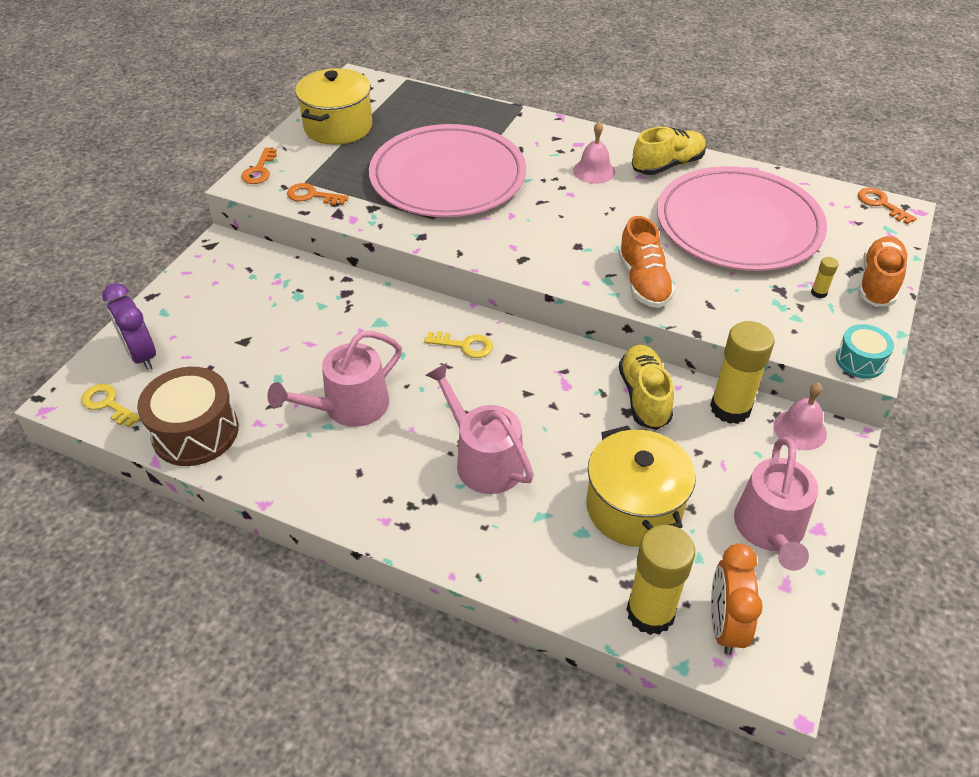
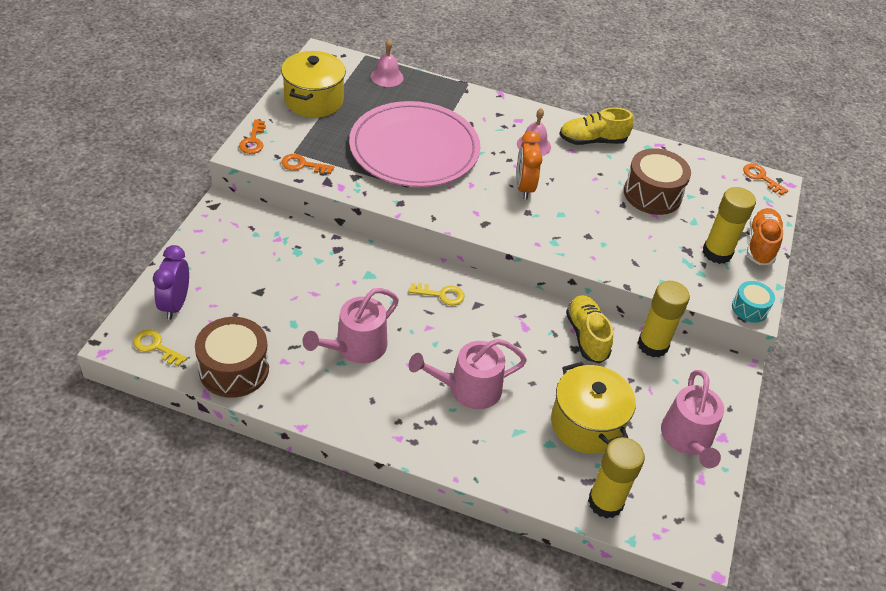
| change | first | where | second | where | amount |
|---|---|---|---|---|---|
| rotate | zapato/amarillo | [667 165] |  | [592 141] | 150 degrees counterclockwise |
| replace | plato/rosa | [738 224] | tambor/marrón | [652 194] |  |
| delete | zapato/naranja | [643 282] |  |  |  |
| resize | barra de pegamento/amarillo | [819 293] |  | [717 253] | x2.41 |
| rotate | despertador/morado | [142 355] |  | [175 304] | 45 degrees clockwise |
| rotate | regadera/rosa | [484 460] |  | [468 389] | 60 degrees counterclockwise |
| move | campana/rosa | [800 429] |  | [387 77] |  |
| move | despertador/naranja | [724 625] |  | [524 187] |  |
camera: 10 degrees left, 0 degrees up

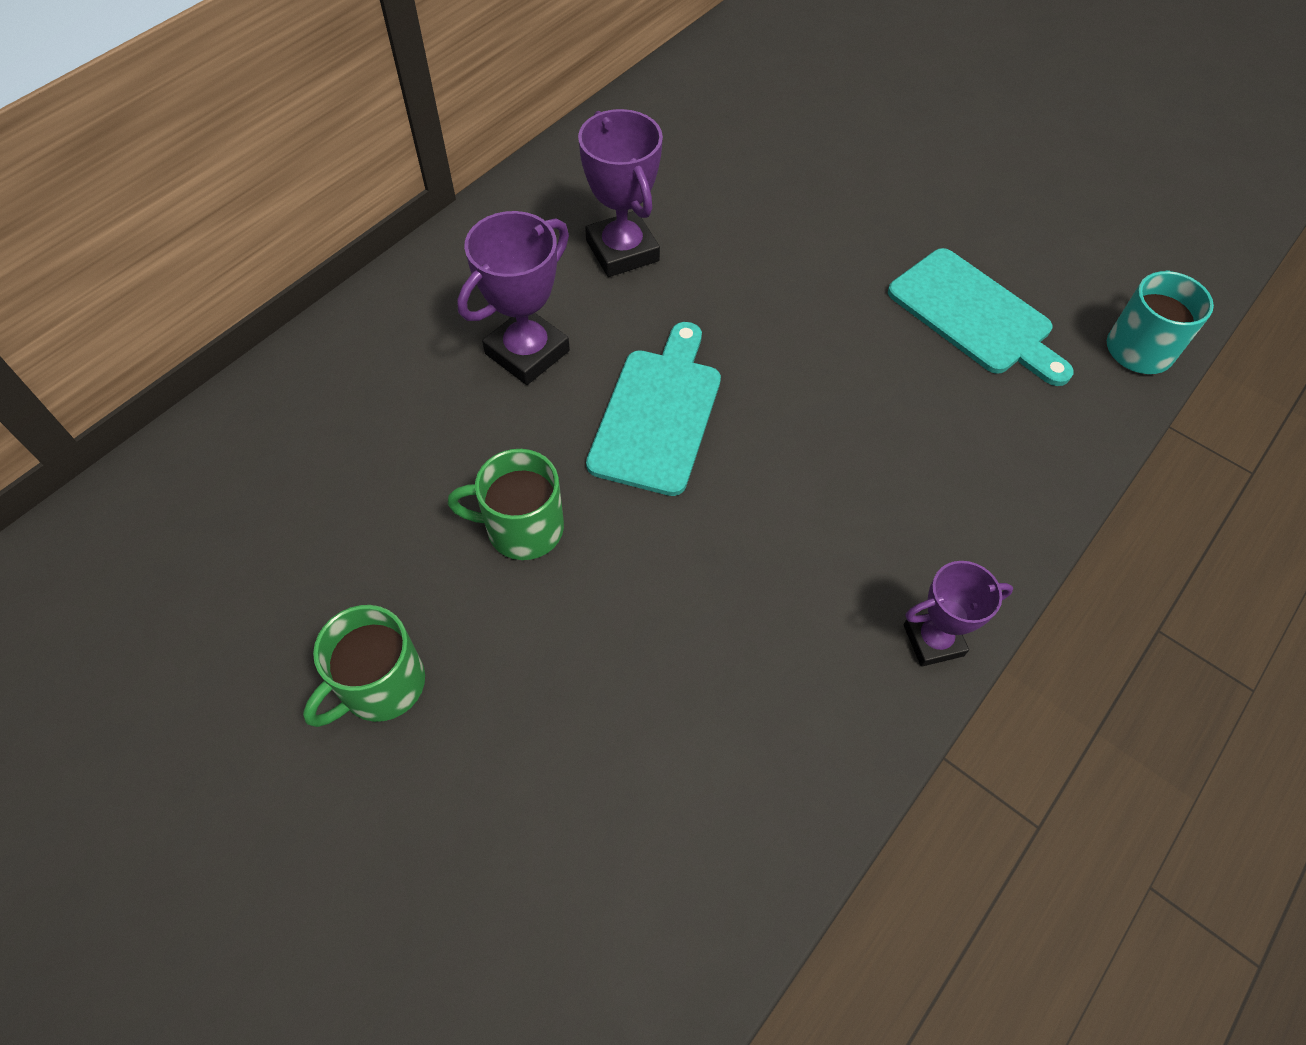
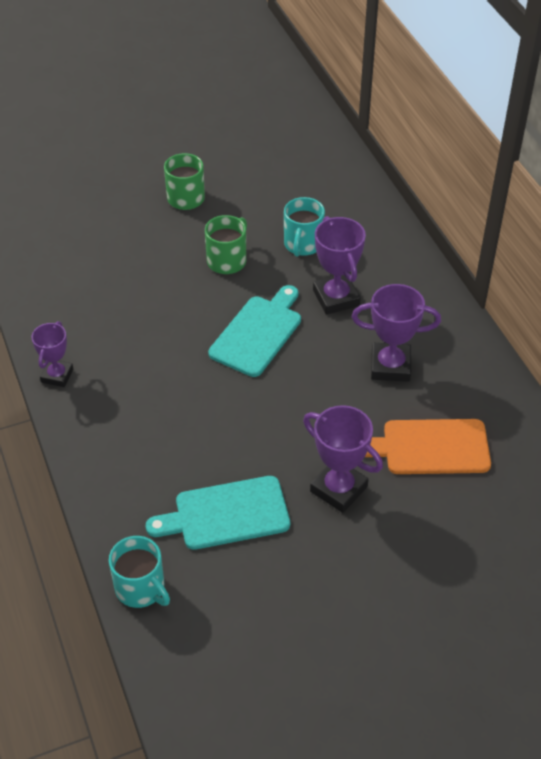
| change | first | where | second | where | amount |
|---|---|---|---|---|---|
| rotate | tabla de cortar/turquesa | [658 414] |  | [258 333] | 105 degrees counterclockwise |
| insert |  |  | taza/turquesa | [302 244] |  |
| insert |  |  | trofeo/morado | [338 489] |  |
| insert |  |  | tabla de cortar/naranja | [430 447] |  |
camera: 120 degrees right, 10 degrees down

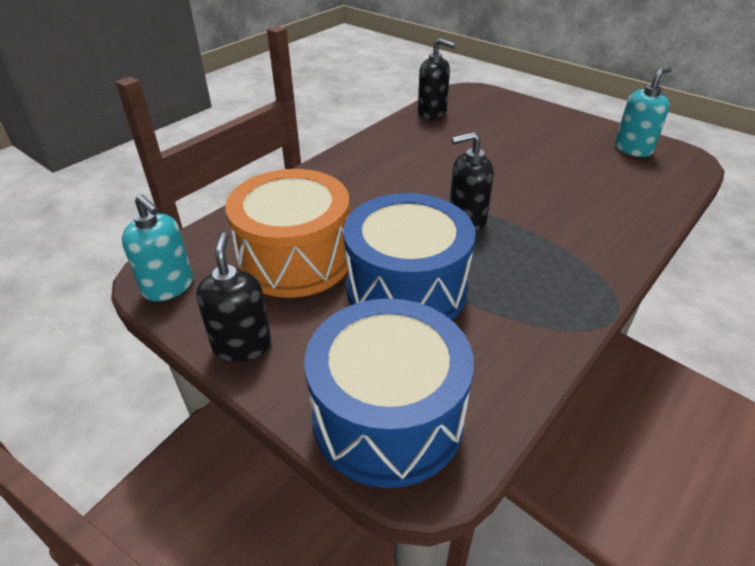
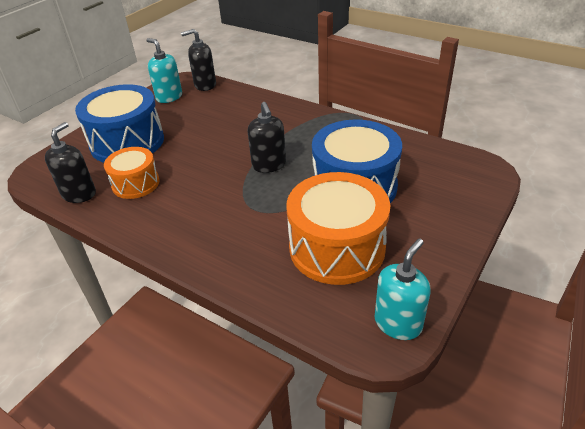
| change | first | where | second | where | amount |
|---|---|---|---|---|---|
| move | dispensador de jabón/negro | [242 345] |  | [205 85] |  |
| move | tambor/azul | [388 417] |  | [127 142] |  |
| insert |  |  | tambor/naranja | [136 183] |  |
camera: 95 degrees left, 0 degrees up

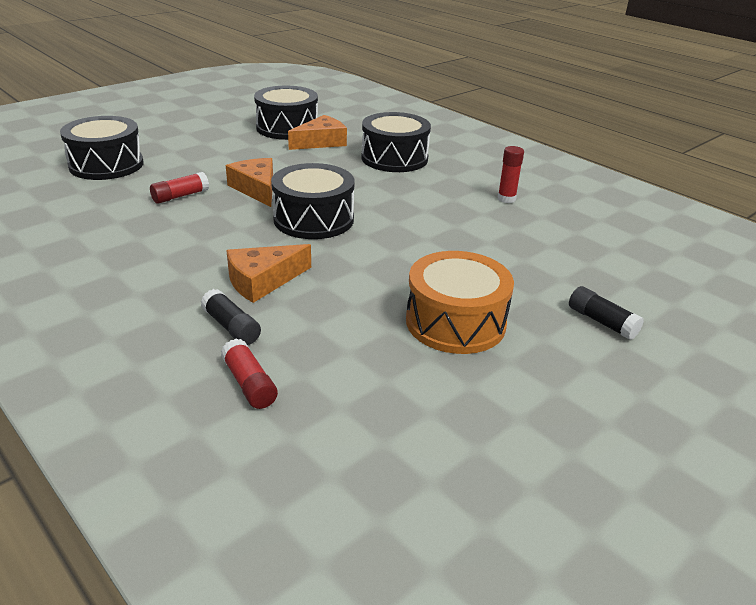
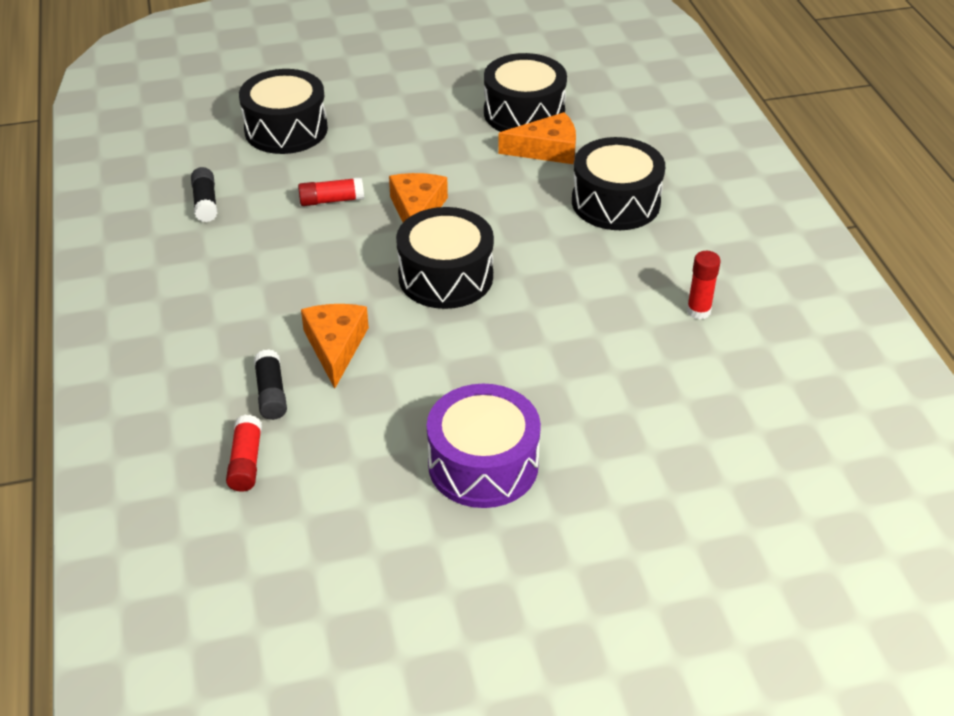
| change | first | where | second | where | amount |
|---|---|---|---|---|---|
| rotate | queso/naranja | [262 281] |  | [335 346] | 90 degrees clockwise |
| recolor | tambor/naranja | [455 322] | tambor/morado | [483 464] |  |
| move | barra de pegamento/negro | [601 322] |  | [205 203] |  |
camera: 30 degrees right, 10 degrees up

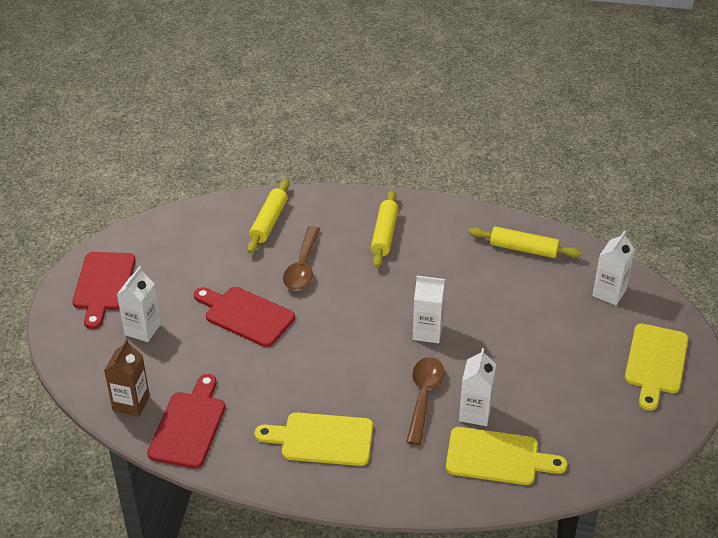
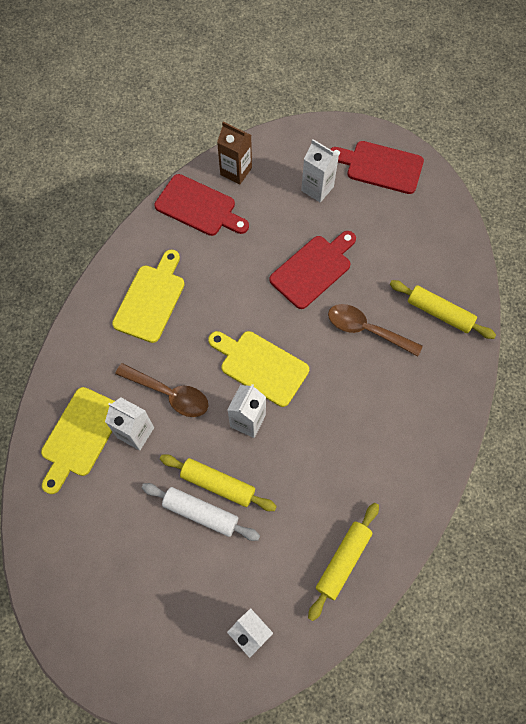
| change | first | where | second | where | amount |
|---|---|---|---|---|---|
| move | rodillo/amarillo | [384 234] |  | [218 484] |  |
| move | tabla de cortar/amarillo | [655 362] |  | [260 366] |  |
| insert |  |  | rodillo/blanco | [200 513] |  |
camera: 105 degrees right, 25 degrees up

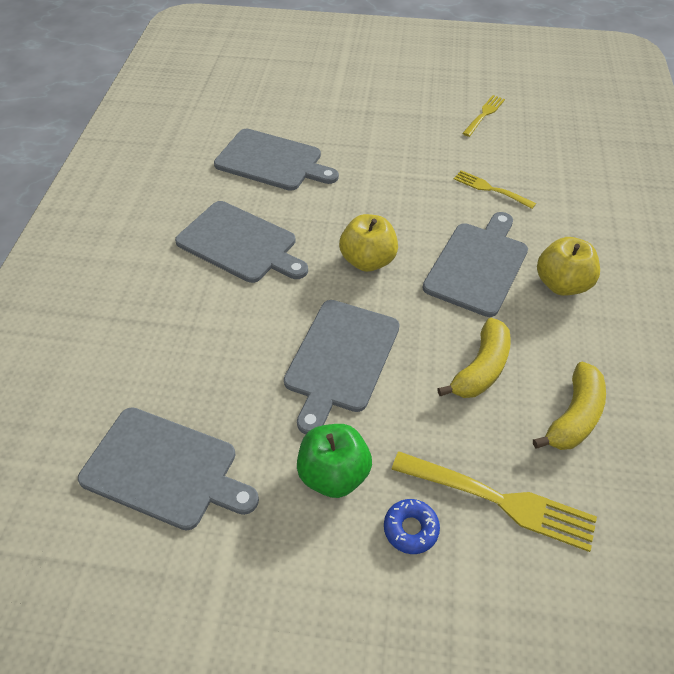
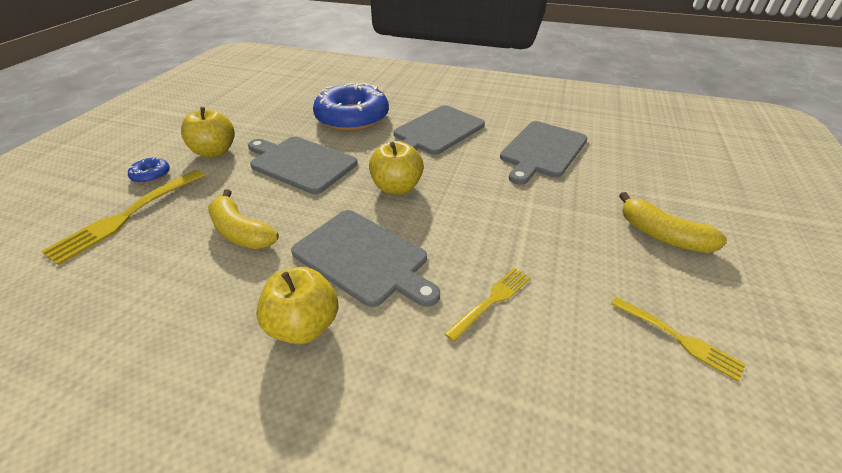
| change | first | where | second | where | amount |
|---|---|---|---|---|---|
| move | plátano/amarillo | [573 416] |  | [662 235] |  |
| delete | tabla de cortar/gris | [165 469] |  |  |  |
| recolor | manzana/verde | [333 474] | manzana/amarillo | [215 152] |  |
| insert |  |  | rosquilla/azul | [352 117] |  |
camera: 100 degrees right, 10 degrees down

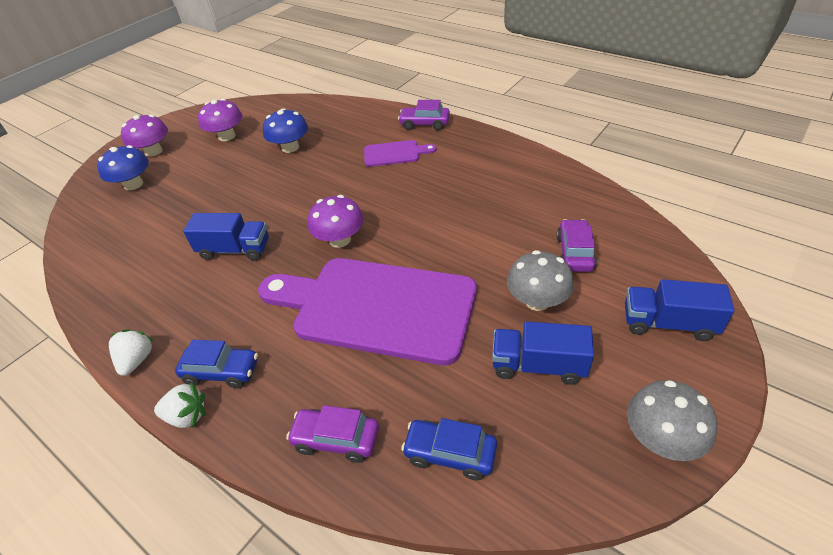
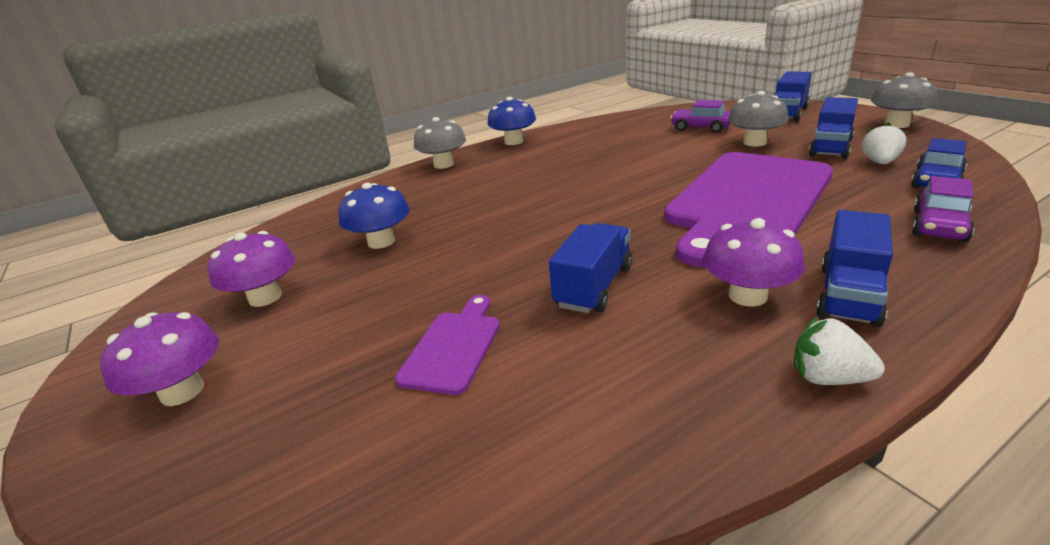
| change | first | where | second | where | amount |
|---|---|---|---|---|---|
| replace | coche/morado | [424 124] | seta/gris | [444 164] |  |
| move | tabla de cortar/morado | [395 153] |  | [454 347] |  |
| move | seta/azul | [133 184] |  | [514 141] |  |
| move | seta/morado | [340 240] |  | [747 295] |  |
| replace | coche/azul | [222 372] | camión/azul | [848 295] |  |
| move | fresa/blanco | [187 416] |  | [879 162] |  |
camera: 70 degrees left, 15 degrees down

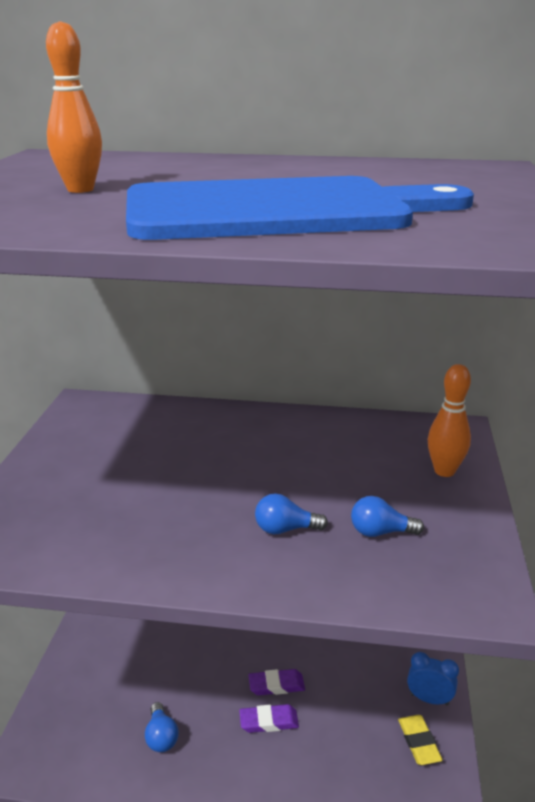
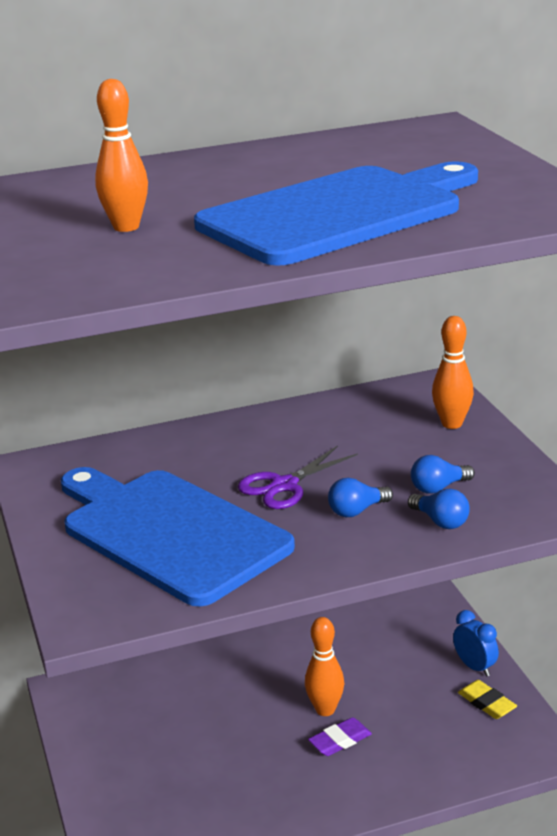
| change | first | where | second | where | amount |
|---|---|---|---|---|---|
| rotate | despertador/azul | [429 699] |  | [474 667] | 60 degrees clockwise |
| replace | goma de borrar/morado | [276 685] | bolo/naranja | [325 709] |  |
| move | bombilla/azul | [161 737] |  | [440 521] |  |
| insert |  |  | tijeras/morado | [284 485] |  |
| insert |  |  | tabla de cortar/azul | [169 532] |  |
camera: 25 degrees left, 0 degrees up

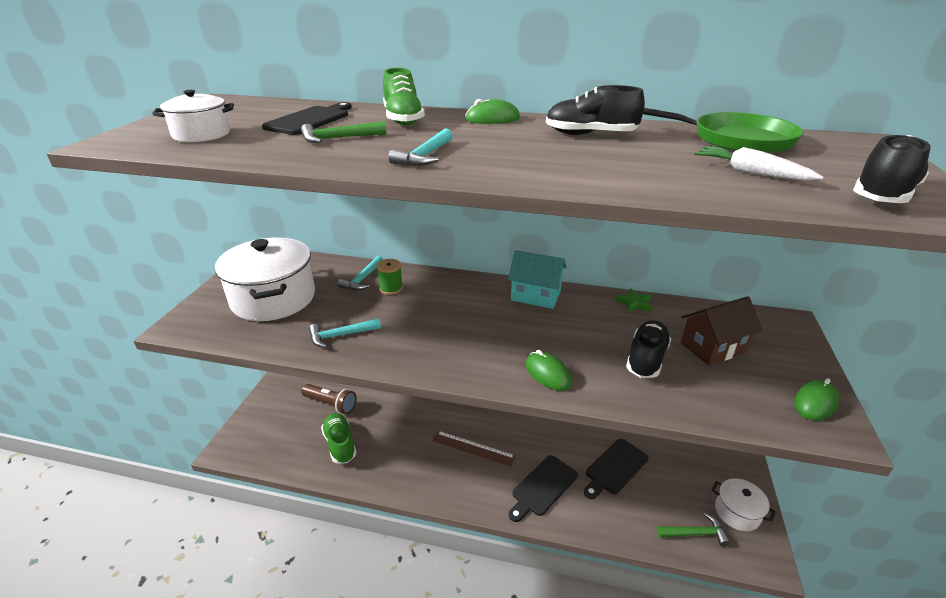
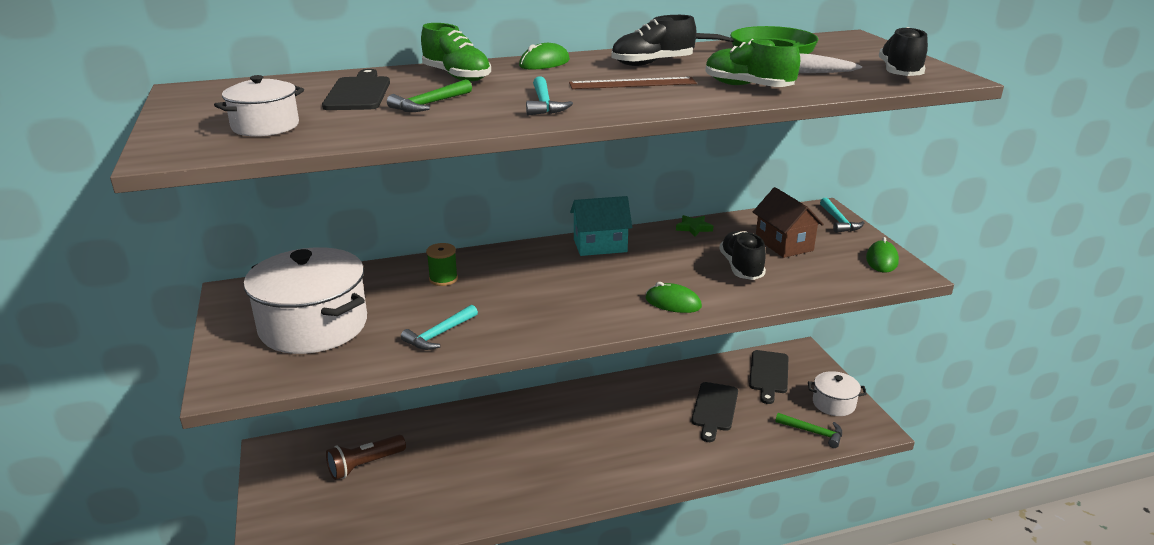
| change | first | where | second | where | amount |
|---|---|---|---|---|---|
| move | martillo/turquesa | [363 279] |  | [838 221] |  |
| rotate | casa/marrón | [712 347] |  | [784 244] | 60 degrees counterclockwise |
| rotate | lámpara de mano/marrón | [331 404] |  | [365 465] | 150 degrees clockwise |
| move | zapato/verde | [340 444] |  | [748 87] |  |
| move | regla/marrón | [473 448] |  | [632 83] |  |
| move | tabla de cortar/negro | [542 487] |  | [769 374] |  |
| rotate | martillo/verde | [695 533] |  | [813 432] | 60 degrees clockwise |
camera: 30 degrees left, 5 degrees down

